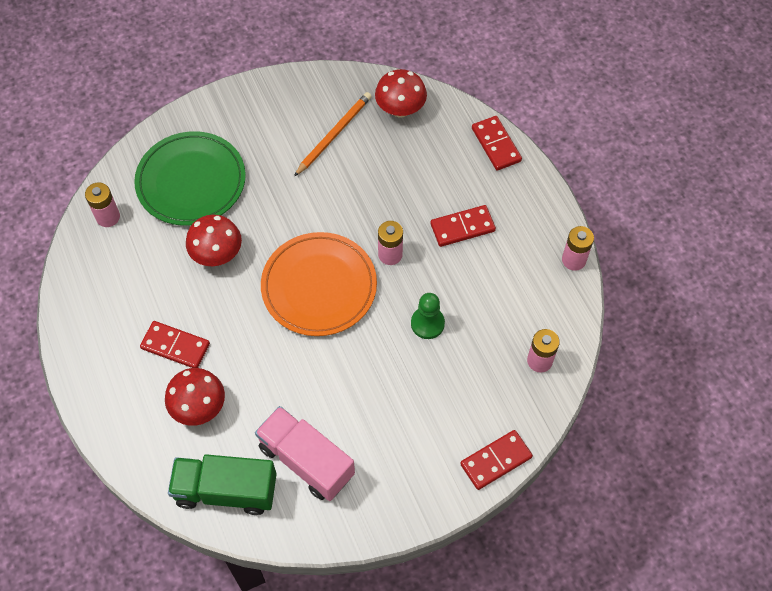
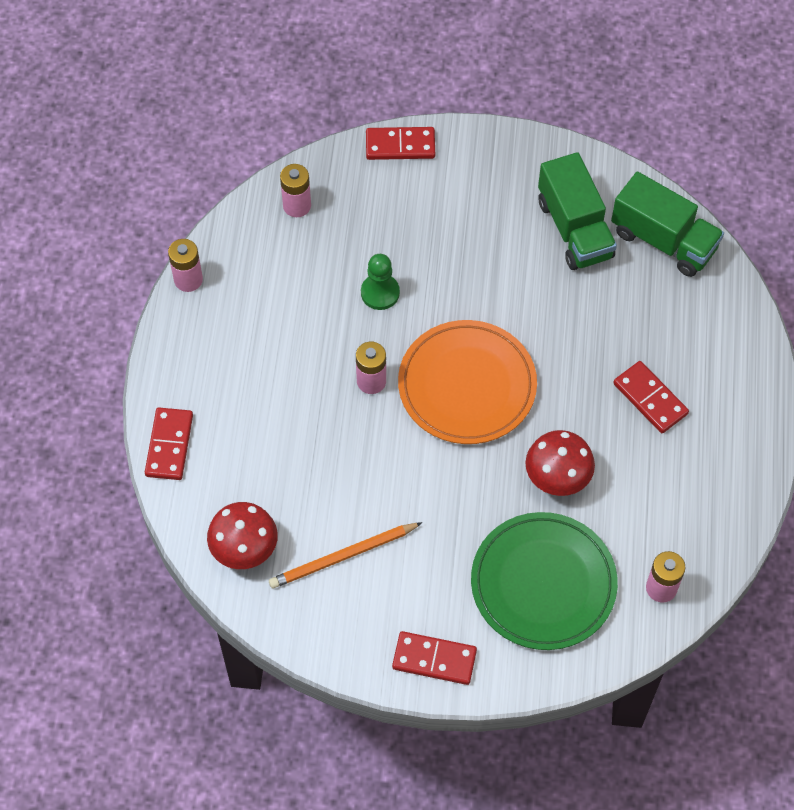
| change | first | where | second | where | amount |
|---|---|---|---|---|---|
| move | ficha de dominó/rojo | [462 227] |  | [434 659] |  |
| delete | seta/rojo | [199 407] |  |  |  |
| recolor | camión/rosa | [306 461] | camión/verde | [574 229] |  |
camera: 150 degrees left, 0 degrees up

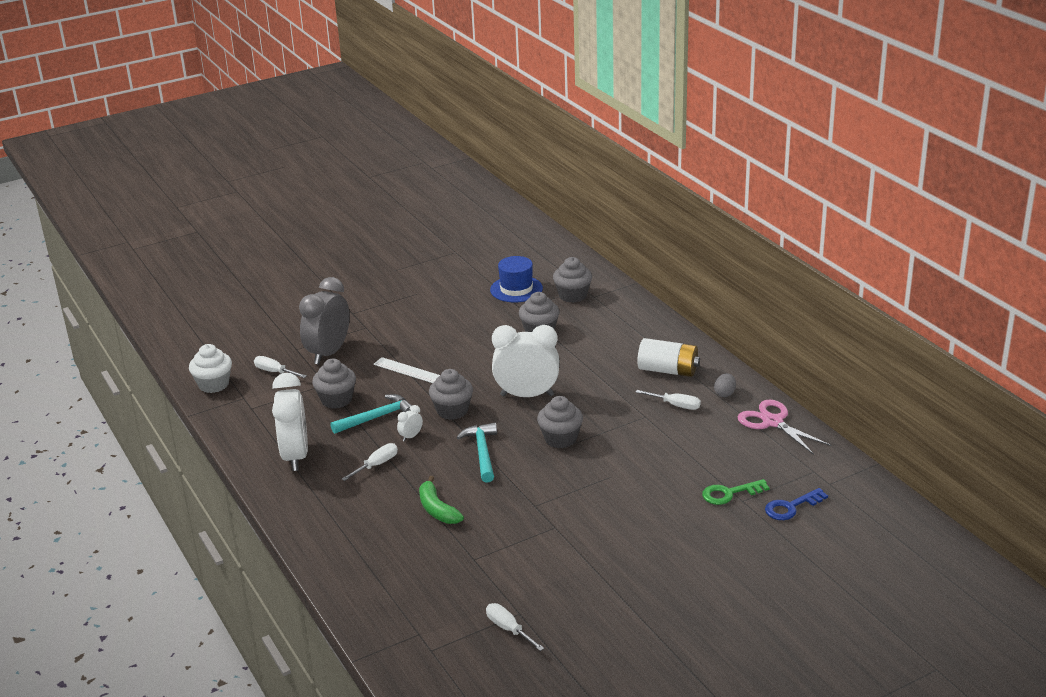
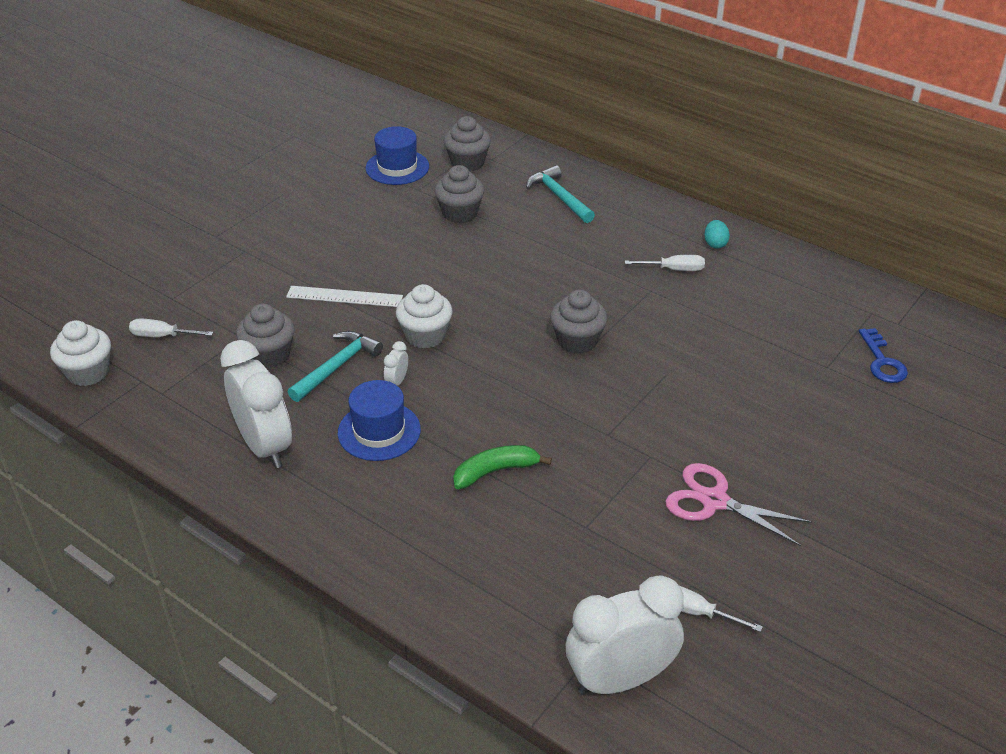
| change | first | where | second | where | amount |
|---|---|---|---|---|---|
| delete | despertador/gris | [328 353] |  |  |  |
| move | despertador/blanco | [527 395] |  | [620 679] |  |
| delete | pila/blanco | [668 370] |  |  |  |
| recolor | magdalena/gris | [452 411] | magdalena/blanco | [425 335] |  |
| recolor | huevo/gris | [724 394] | huevo/turquesa | [715 244] |  |
| move | tijeras/rosa | [772 422] |  | [714 501] |  |
| move | martillo/turquesa | [482 452] |  | [559 197] |  |
| replace | destornillador/blanco | [376 465] | sombrero/azul | [379 431] |  |
| rotate | plátano/verde | [437 509] |  | [495 471] | 120 degrees clockwise |
| delete | llave/verde | [729 493] |  |  |  |
| rotate | llave/azul | [791 507] |  | [882 361] | 45 degrees counterclockwise |
camera: 25 degrees left, 10 degrees up

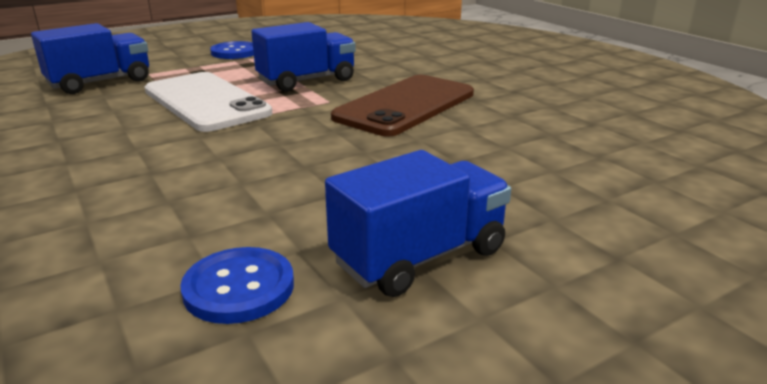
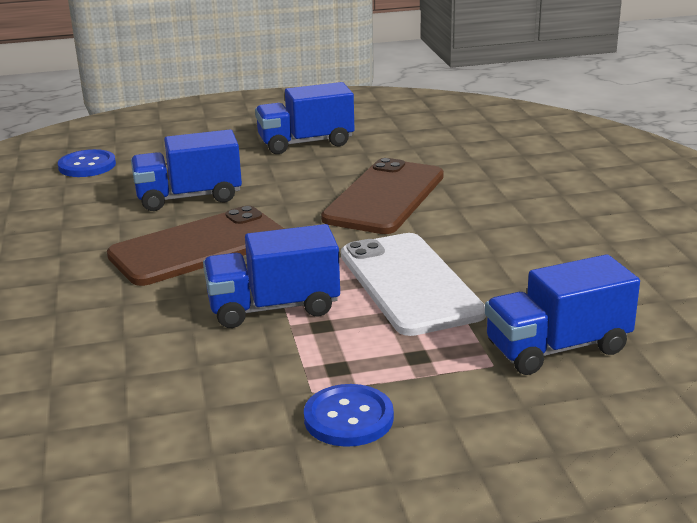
| change | first | where | second | where | amount |
|---|---|---|---|---|---|
| move | botón/azul | [239 287] |  | [87 166] |  |
| insert |  |  | camión/azul | [189 197] |  |
| insert |  |  | móvil/marrón | [384 197] |  |
camera: 160 degrees left, 0 degrees up

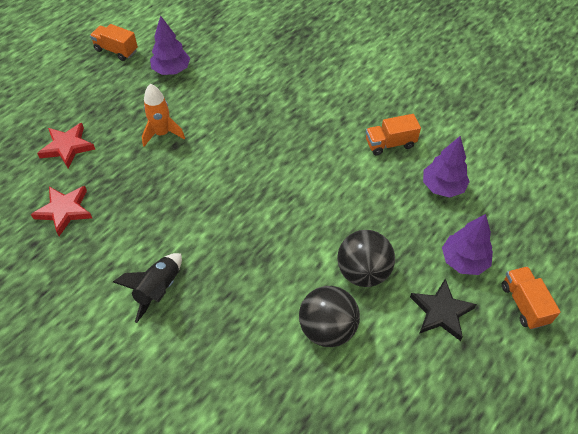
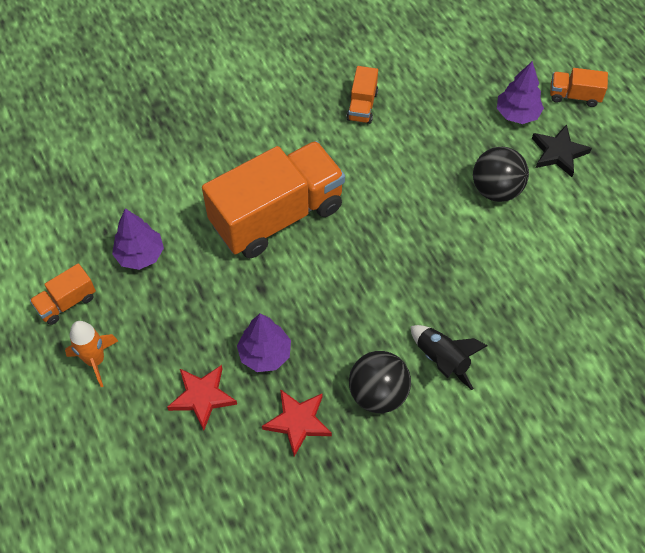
| change | first | where | second | where | amount |
|---|---|---|---|---|---|
| move | cohete/naranja | [162 133] |  | [95 360] |  |
| move | árbol/morado | [442 187] |  | [265 354] |  |
| move | pelota/negro | [327 328] |  | [378 393] |  |
| insert |  |  | camión/naranja | [277 215] |  |
camera: 65 degrees left, 5 degrees up

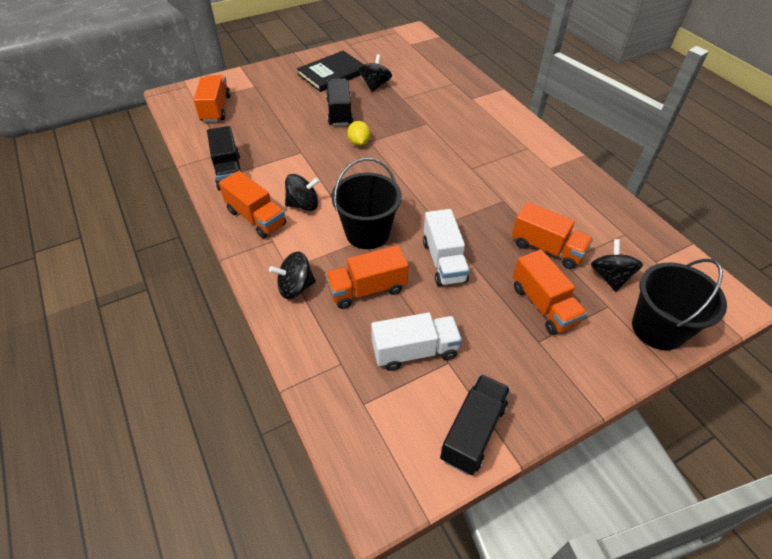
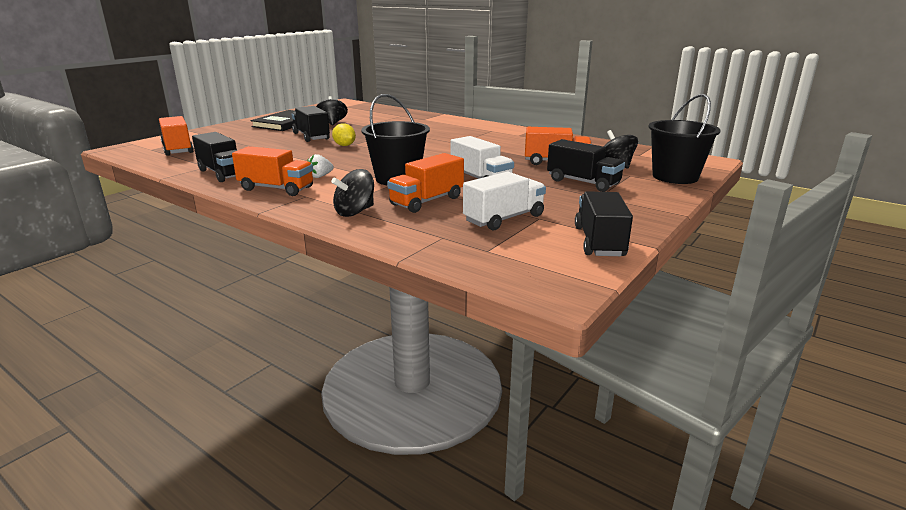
| change | first | where | second | where | amount |
|---|---|---|---|---|---|
| replace | peonza/negro | [303 205] | fresa/blanco | [320 176] |  |
| recolor | camión/naranja | [543 305] | camión/negro | [583 182] |  |
camera: 25 degrees left, 25 degrees down

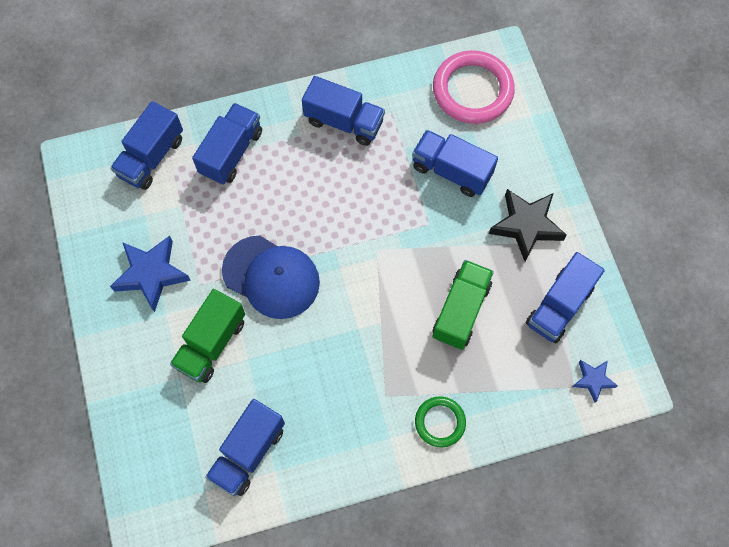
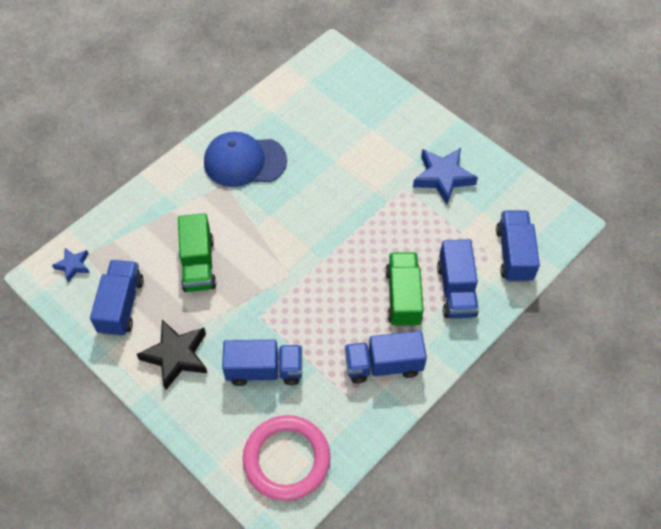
| change | first | where | second | where | amount |
|---|---|---|---|---|---|
| move | gorra/azul | [271 277] |  | [244 161] |  |
| move | camión/verde | [211 343] |  | [403 297] |  |
| delete | anillo/verde | [440 422] |  |  |  |
| delete | camión/azul | [248 452] |  |  |  |
camera: 150 degrees right, 10 degrees down

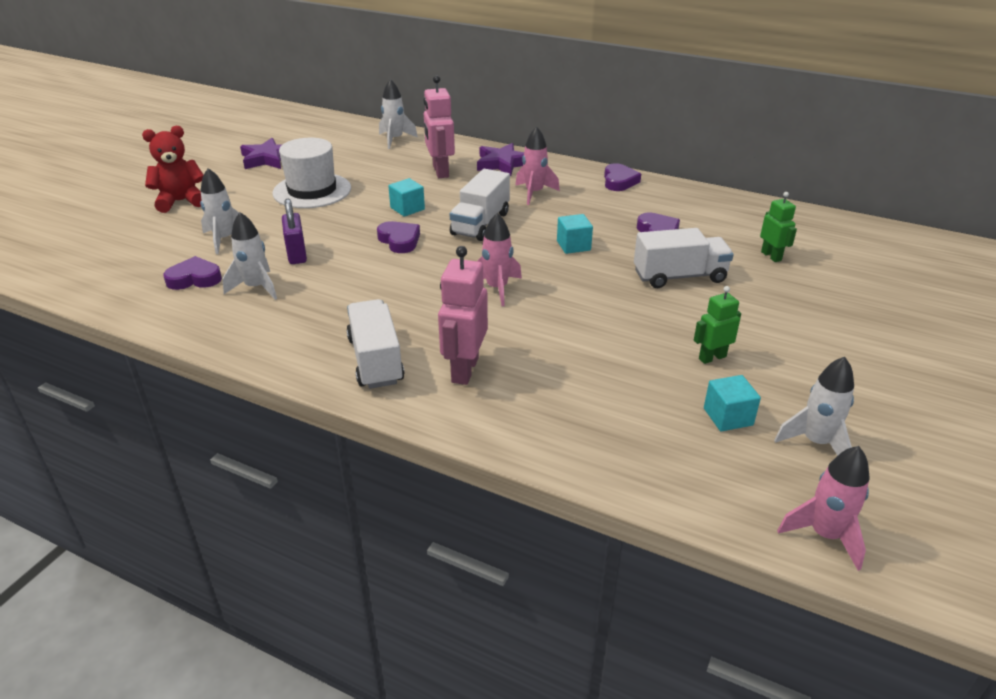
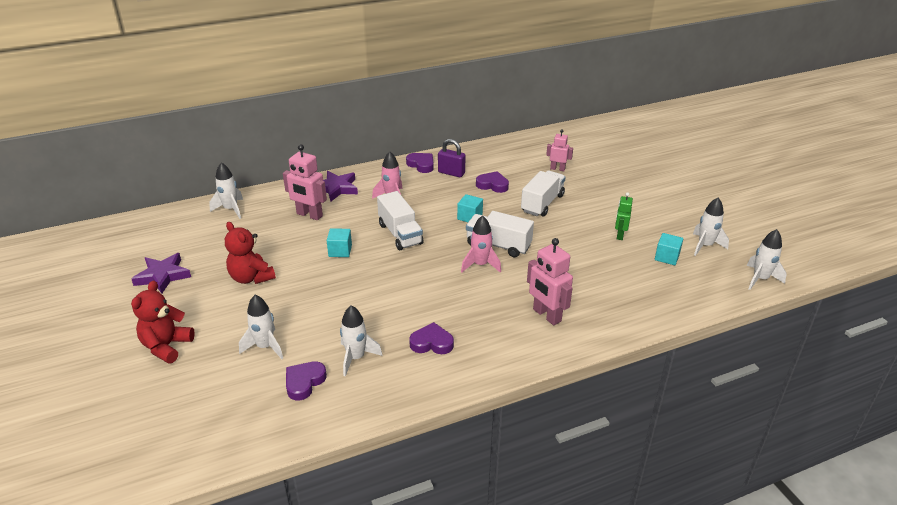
| change | first | where | second | where | amount |
|---|---|---|---|---|---|
| replace | sombrero/blanco | [312 191] | osito/rojo | [251 278] |  |
| recolor | robot/verde | [771 256] | robot/rosa | [557 169] |  |
| move | candado/morado | [297 254] |  | [451 173] |  |
| move | corazón/morado | [399 240] |  | [431 343] |  |
| move | camión/blanco | [375 360] |  | [498 245] |  |
| recolor | cohete/rosa | [824 535] | cohete/blanco | [760 279] |  |
camera: 50 degrees left, 0 degrees up

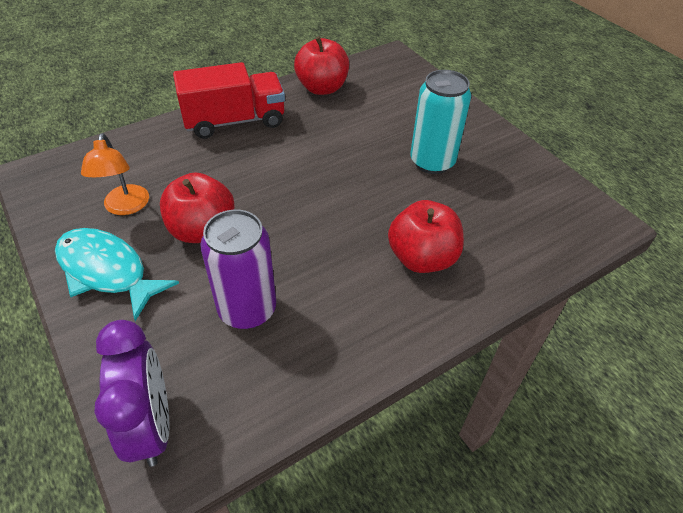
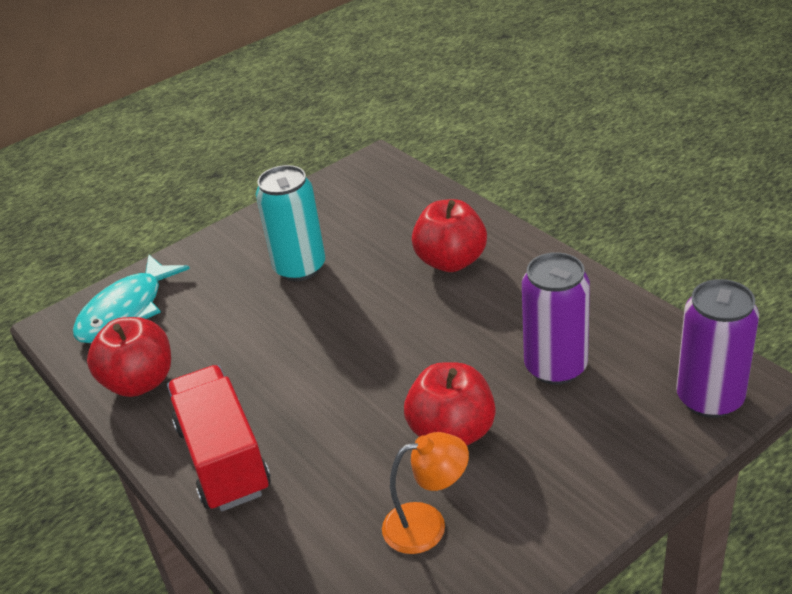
| change | first | where | second | where | amount |
|---|---|---|---|---|---|
| move | pez/turquesa | [107 271] |  | [126 311] |  |
| replace | despertador/morado | [152 426] | lata/morado | [709 398] |  |
camera: 90 degrees left, 10 degrees down

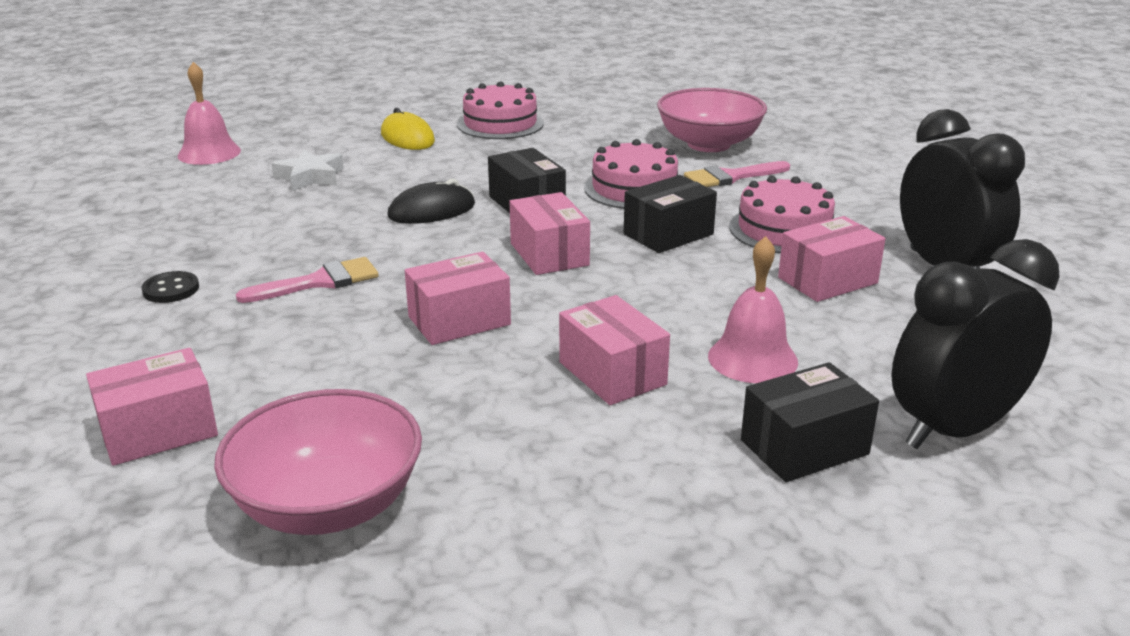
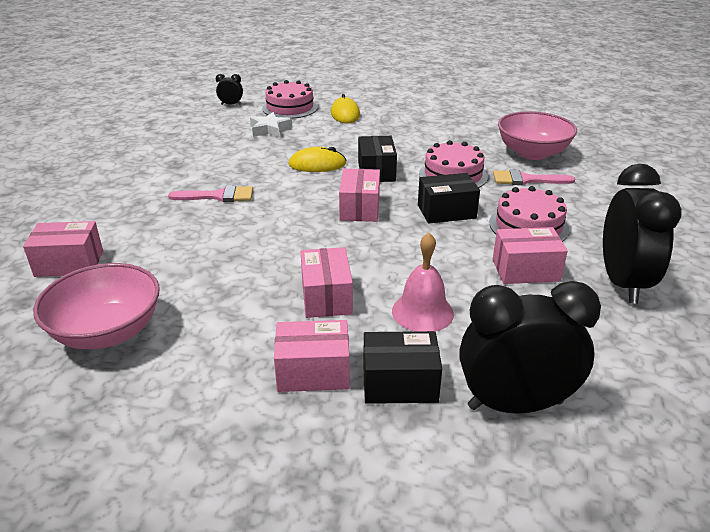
| change | first | where | second | where | amount |
|---|---|---|---|---|---|
| replace | campana/rosa | [209 153] | despertador/negro | [231 104] |  |
| move | tarta/rosa | [500 123] |  | [290 107] |  |
| recolor | ratón/negro | [432 210] | ratón/amarillo | [317 164] |  |
| move | caja/rosa | [459 321] |  | [313 372] |  |
| delete | botón/negro | [171 289] |  |  |  |
camera: 25 degrees right, 5 degrees up

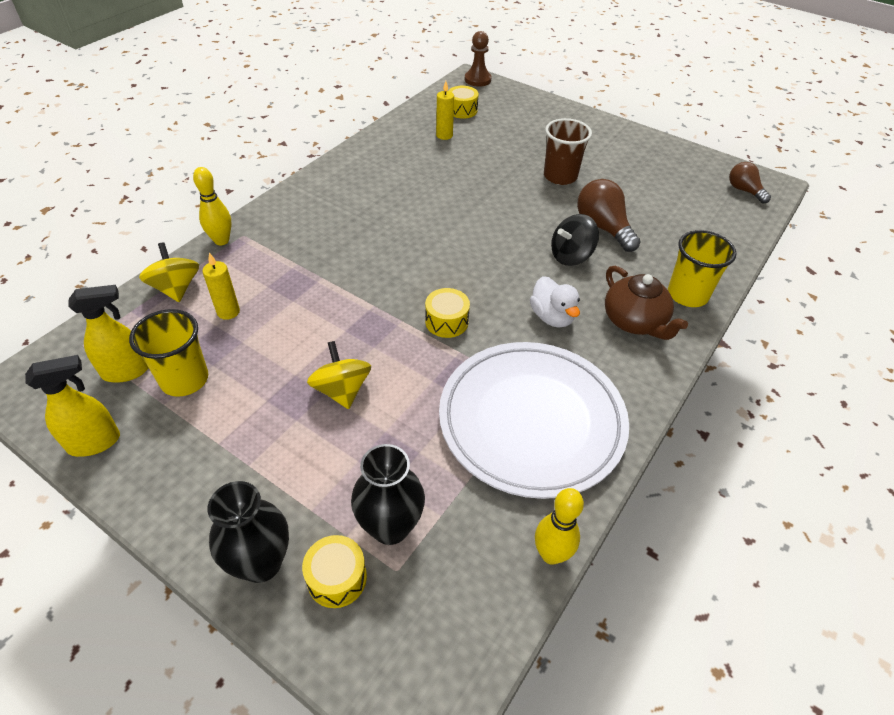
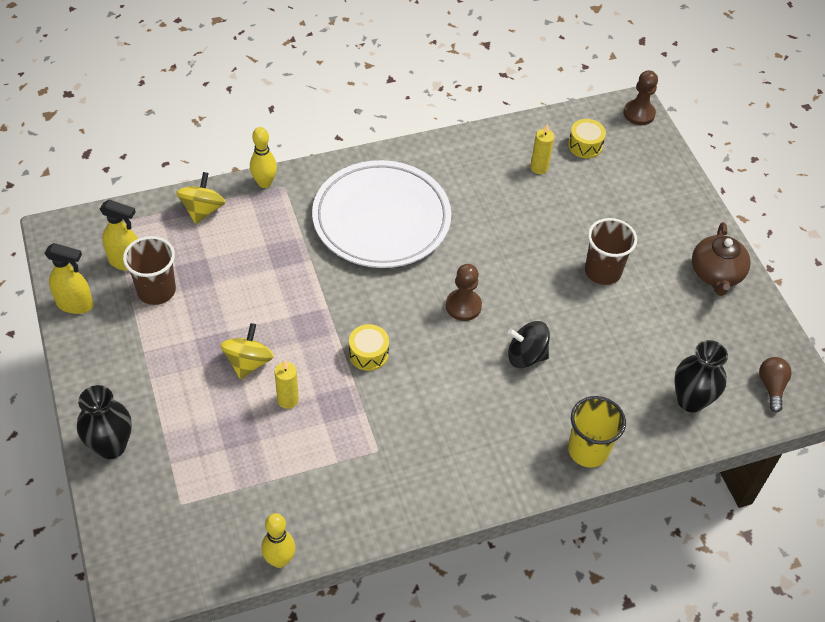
| change | first | where | second | where | amount |
|---|---|---|---|---|---|
| delete | bombilla/marrón | [603 227] |  |  |  |
| move | vela/amarillo | [228 312] |  | [288 400] |  |
| move | tetera/marrón | [634 321] |  | [716 274] |  |
| delete | pato/blanco | [552 317] |  |  |  |
| recolor | vaso/amarillo | [184 379] | vaso/marrón | [156 291] |  |
| move | plato/blanco | [531 421] |  | [381 219] |  |
| move | florero/negro | [390 527] |  | [690 400] |  |
| delete | tambor/amarillo | [337 578] |  |  |  |
| insert |  |  | peón/marrón | [463 306] |  |
camera: 35 degrees right, 5 degrees up

